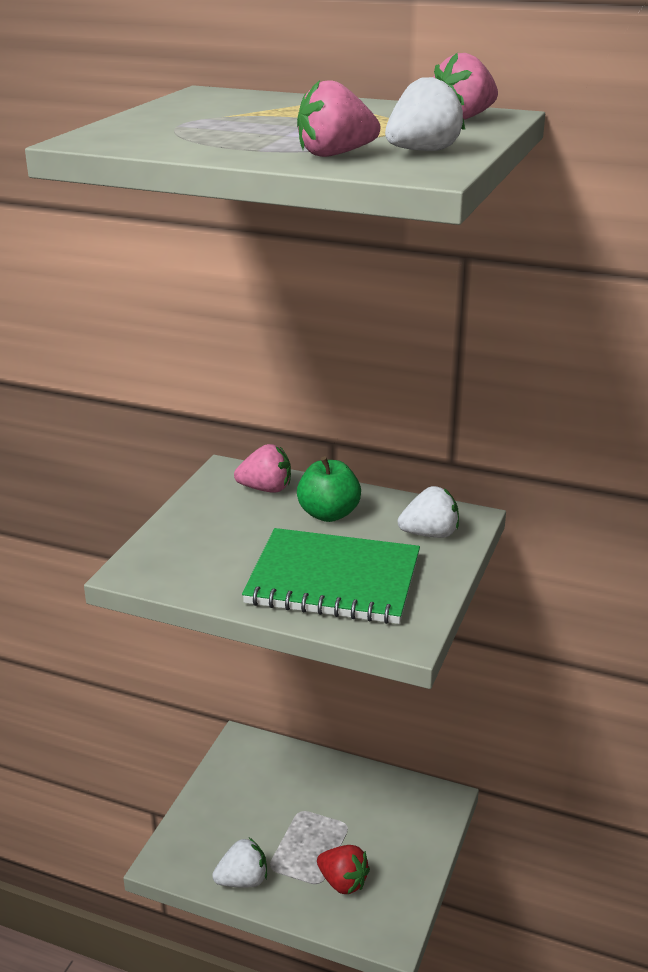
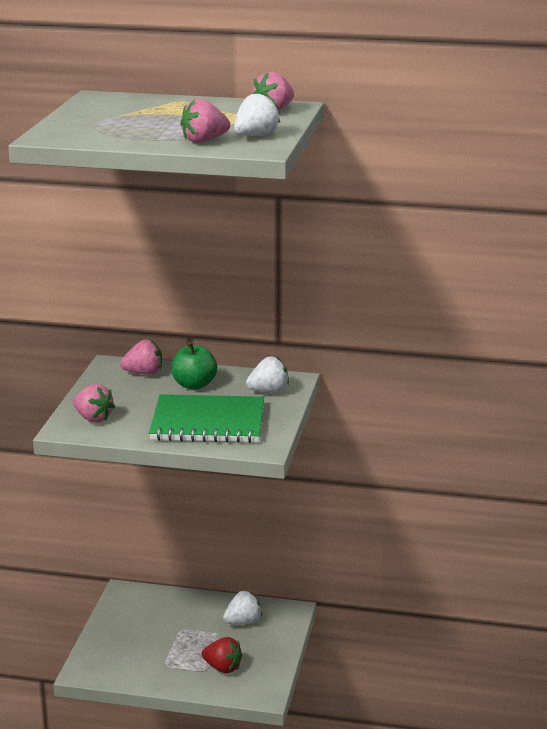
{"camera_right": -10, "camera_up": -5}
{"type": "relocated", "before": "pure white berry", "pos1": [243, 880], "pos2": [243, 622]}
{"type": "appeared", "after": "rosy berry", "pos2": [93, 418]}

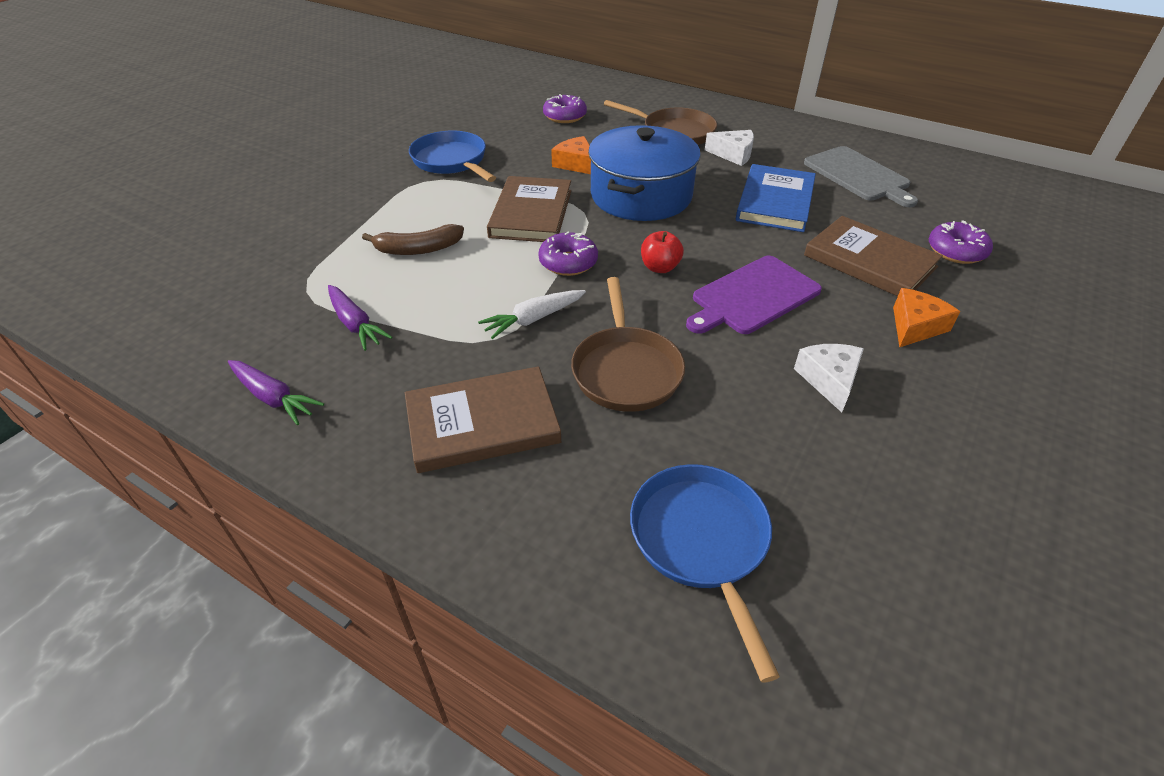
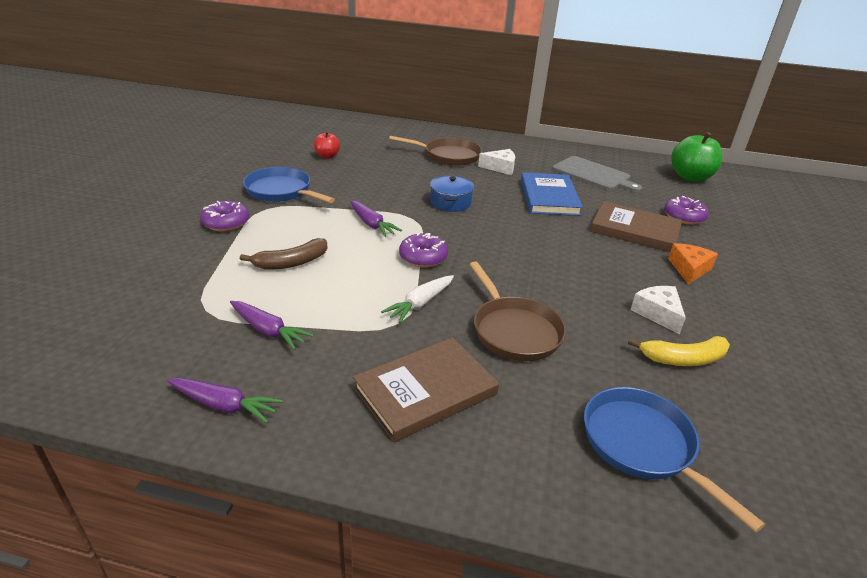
{"camera_right": -20, "camera_up": -10}
{"type": "exchanged", "before": "russet hardcover", "after": "purple carrot", "pos1": [531, 213], "pos2": [371, 224]}
{"type": "relocated", "before": "purple glazed donut", "pos1": [565, 116], "pos2": [226, 223]}
{"type": "missing", "before": "bright orange piece of cheese", "pos1": [576, 164]}
{"type": "size", "before": "blue cooking pot", "pos1": [641, 196], "pos2": [450, 202], "scale": 0.51}
{"type": "relocated", "before": "scarlet apple", "pos1": [660, 267], "pos2": [327, 156]}
{"type": "missing", "before": "purple chopping board", "pos1": [753, 296]}
{"type": "appeared", "after": "yellow banana", "pos2": [683, 359]}
{"type": "appeared", "after": "leaf-green apple", "pos2": [690, 177]}

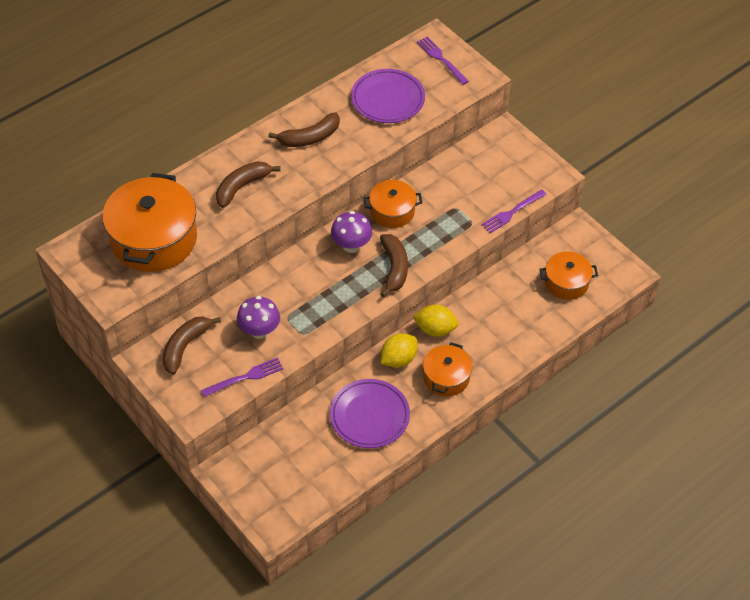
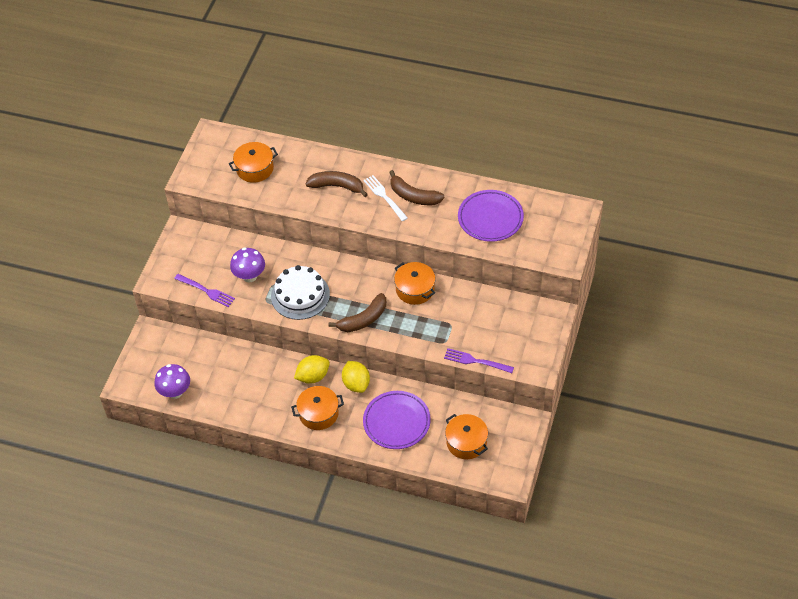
{"camera_right": 60, "camera_up": 0}
{"type": "size", "before": "bright orange cooking pot", "pos1": [154, 239], "pos2": [255, 169], "scale": 0.55}
{"type": "missing", "before": "russet banana", "pos1": [185, 347]}
{"type": "relocated", "before": "purple dinner plate", "pos1": [369, 416], "pos2": [396, 422]}
{"type": "relocated", "before": "purple fungus", "pos1": [351, 246], "pos2": [175, 392]}
{"type": "spun", "before": "yellow citrus fruit", "pos1": [398, 359], "pos2": [313, 376], "turn": -45}
{"type": "missing", "before": "purple table fork", "pos1": [441, 59]}
{"type": "appeared", "after": "pure white layer cake", "pos2": [300, 295]}
{"type": "appeared", "after": "pure white table fork", "pos2": [384, 197]}

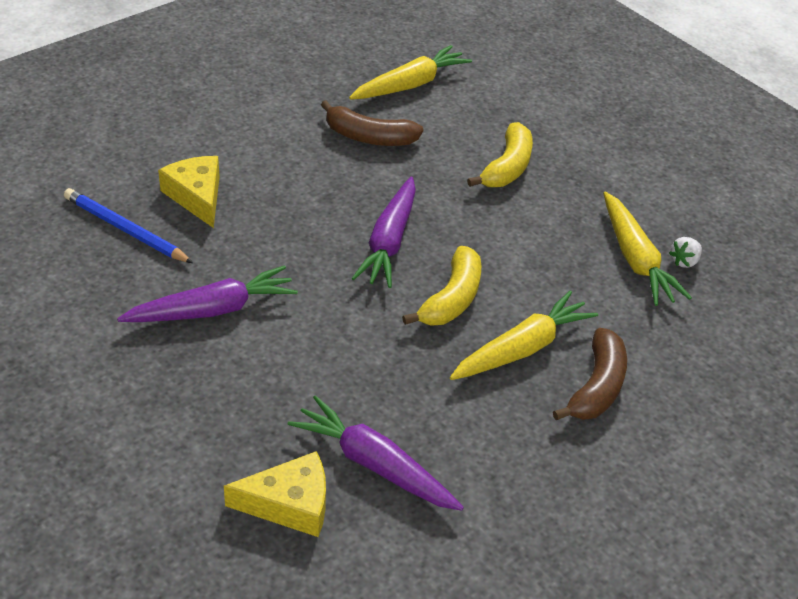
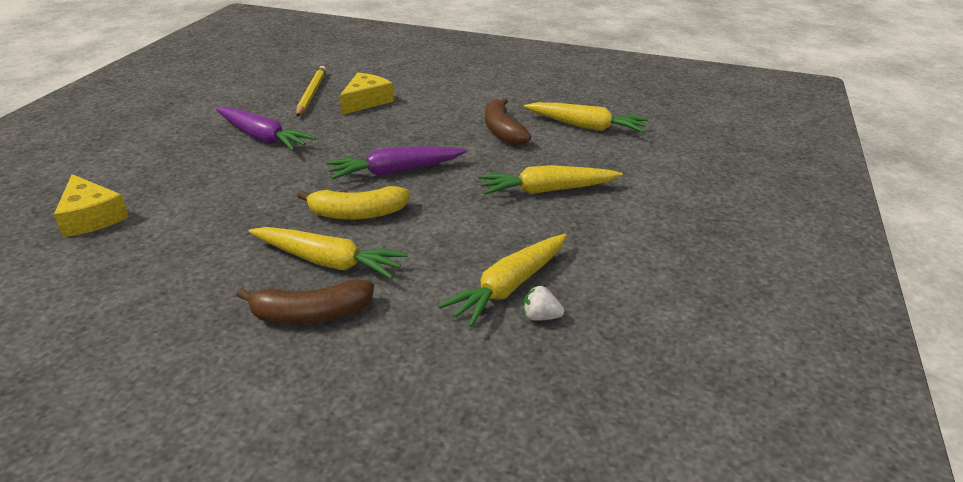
{"camera_right": 60, "camera_up": -10}
{"type": "colour", "before": "blue lead pencil", "after": "yellow lead pencil", "pos1": [125, 230], "pos2": [311, 93]}
{"type": "missing", "before": "purple carrot", "pos1": [374, 464]}
{"type": "exchanged", "before": "yellow banana", "after": "yellow carrot", "pos1": [507, 167], "pos2": [547, 190]}

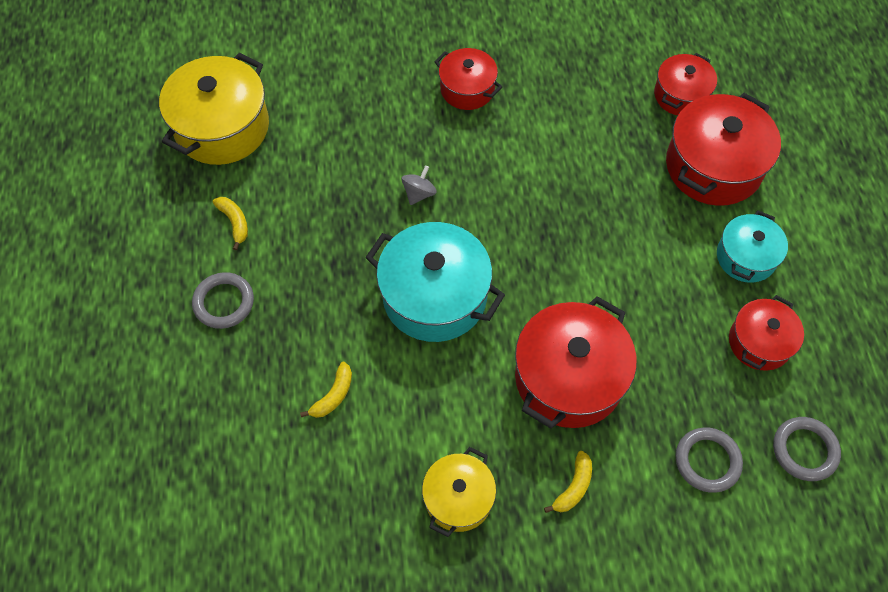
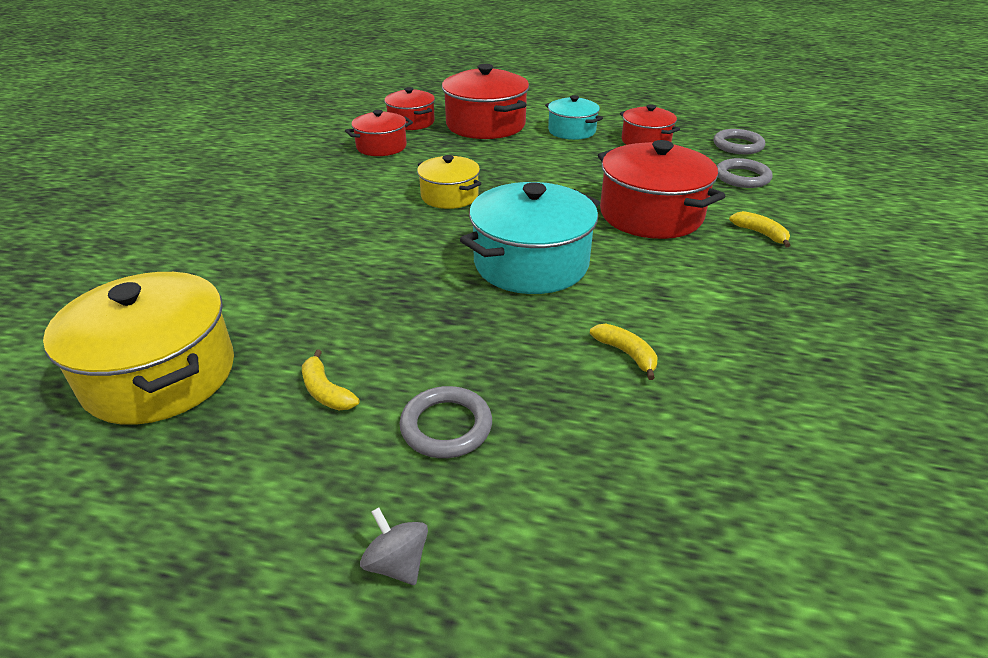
{"camera_right": -70, "camera_up": -25}
{"type": "spun", "before": "yellow banana", "pos1": [235, 222], "pos2": [326, 391], "turn": -120}
{"type": "relocated", "before": "gray whirligig", "pos1": [419, 193], "pos2": [397, 563]}
{"type": "relocated", "before": "yellow cooking pot", "pos1": [458, 498], "pos2": [449, 196]}
{"type": "relocated", "before": "scarlet cooking pot", "pos1": [467, 89], "pos2": [381, 147]}

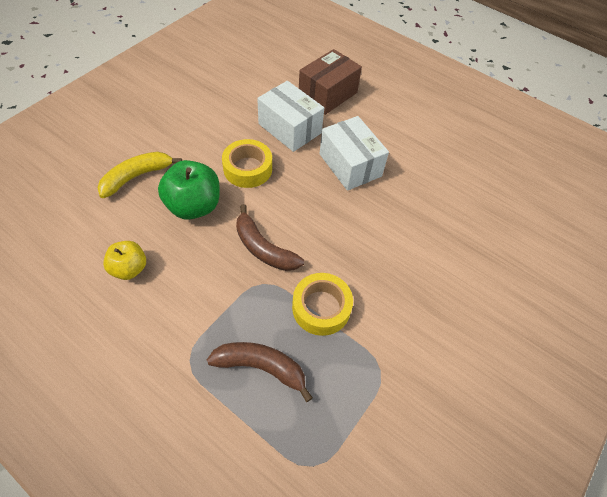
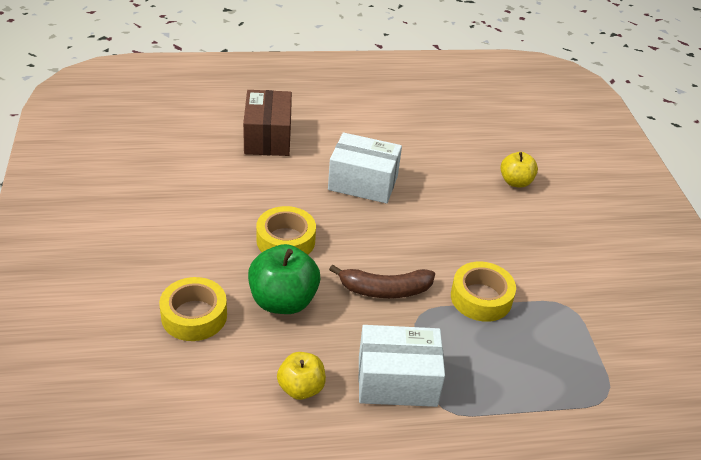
{"camera_right": -45, "camera_up": -15}
{"type": "exchanged", "before": "yellow banana", "after": "yellow sticky tape", "pos1": [136, 177], "pos2": [194, 316]}
{"type": "missing", "before": "russet banana", "pos1": [261, 367]}
{"type": "relocated", "before": "pure white box", "pos1": [290, 128], "pos2": [397, 381]}
{"type": "appeared", "after": "yellow apple", "pos2": [515, 182]}

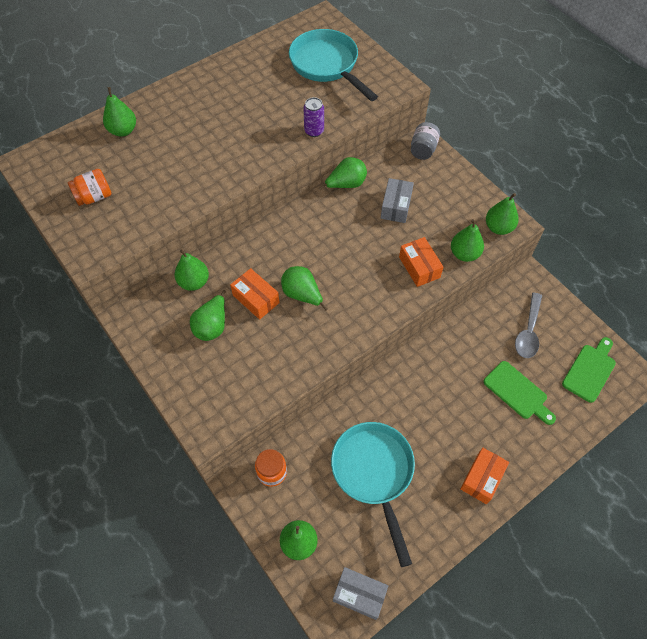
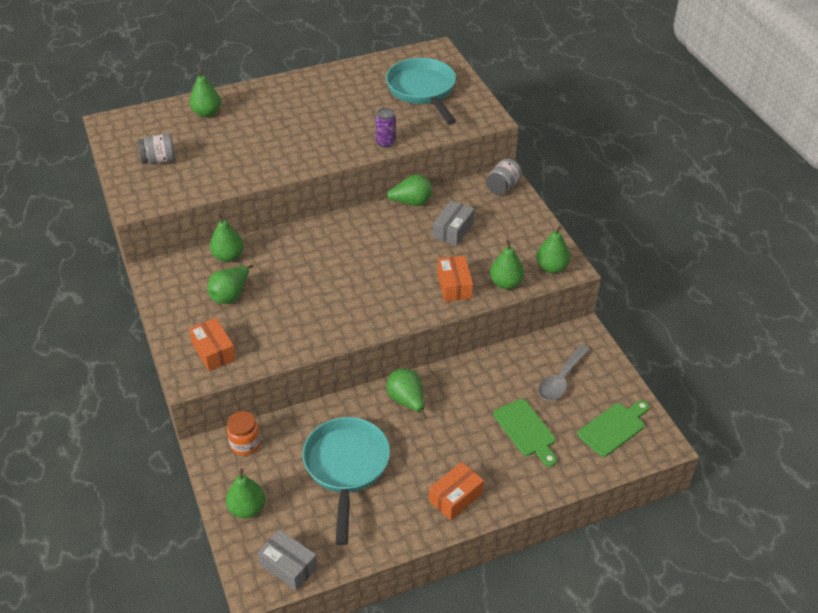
{"camera_right": 15, "camera_up": -15}
{"type": "colour", "before": "bright orange preserve jar", "after": "gray preserve jar", "pos1": [94, 197], "pos2": [159, 160]}
{"type": "relocated", "before": "bright orange box", "pos1": [256, 299], "pos2": [214, 351]}
{"type": "relocated", "before": "leaf-green pear fruit", "pos1": [302, 295], "pos2": [407, 401]}

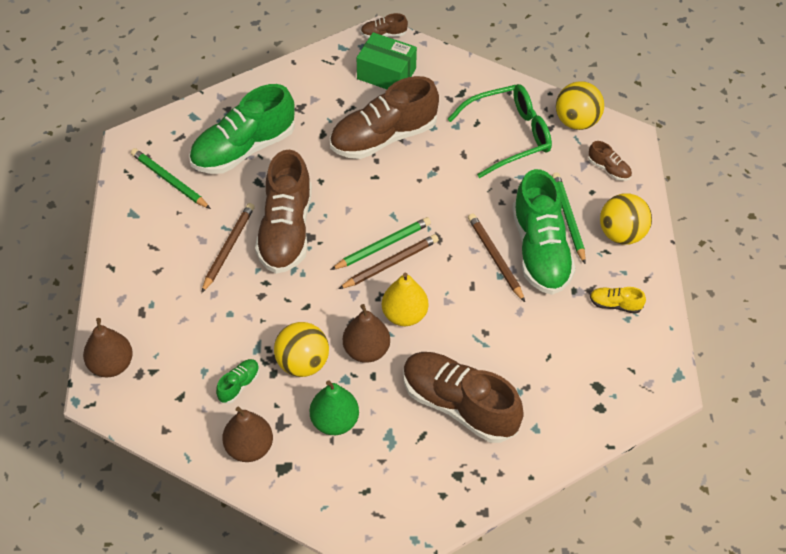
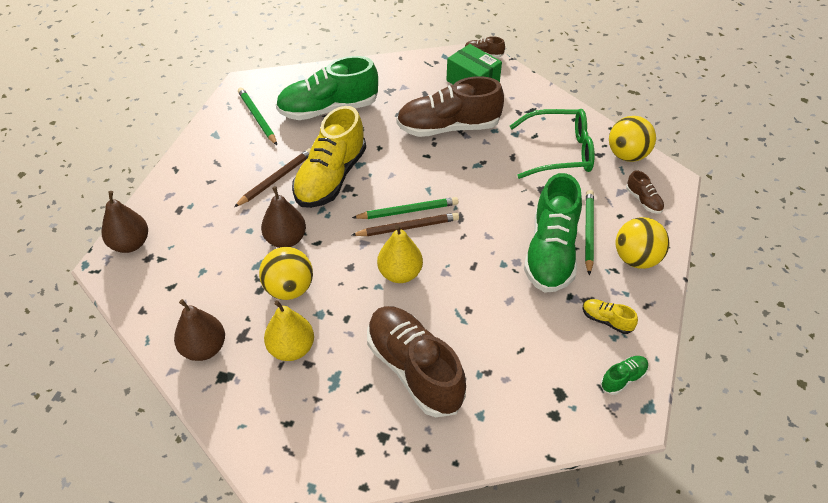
{"camera_right": 20, "camera_up": -5}
{"type": "relocated", "before": "leaf-green sneaker", "pos1": [239, 385], "pos2": [623, 378]}
{"type": "colour", "before": "russet sneaker", "after": "yellow sneaker", "pos1": [286, 230], "pos2": [331, 178]}
{"type": "colour", "before": "leaf-green pear fruit", "after": "yellow pear fruit", "pos1": [334, 421], "pos2": [291, 348]}
{"type": "relocated", "before": "russet pear fruit", "pos1": [366, 350], "pos2": [286, 239]}
{"type": "missing", "before": "russet lead pencil", "pos1": [495, 258]}

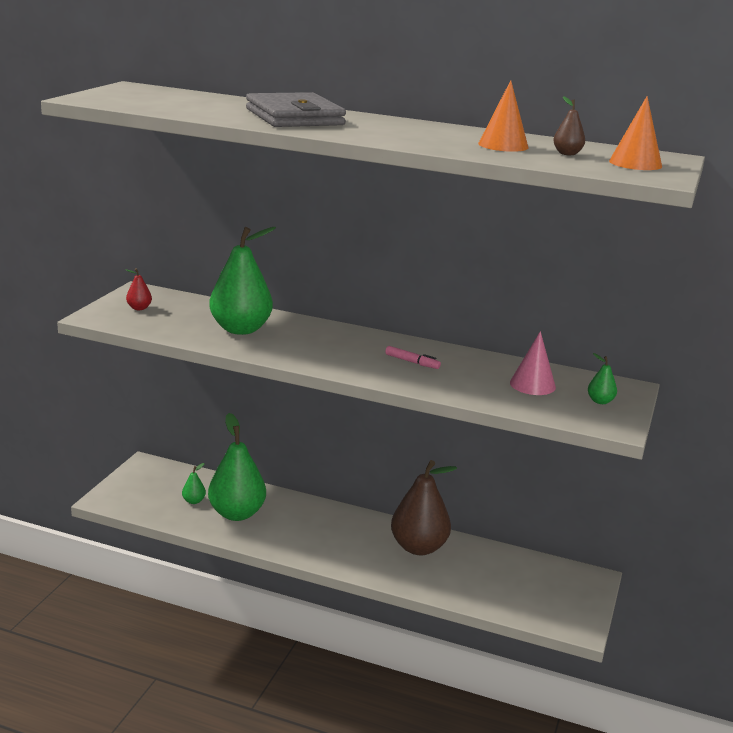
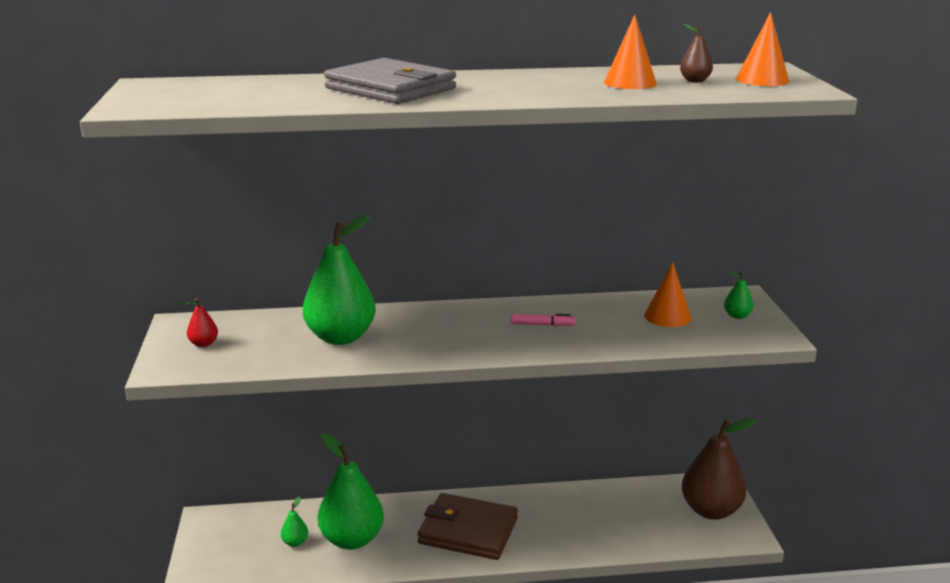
{"camera_right": -25, "camera_up": 0}
{"type": "relocated", "before": "russet pear fruit", "pos1": [418, 547], "pos2": [711, 510]}
{"type": "colour", "before": "rosy solid cone", "after": "bright orange solid cone", "pos1": [532, 384], "pos2": [667, 316]}
{"type": "appeared", "after": "russet wallet", "pos2": [468, 531]}

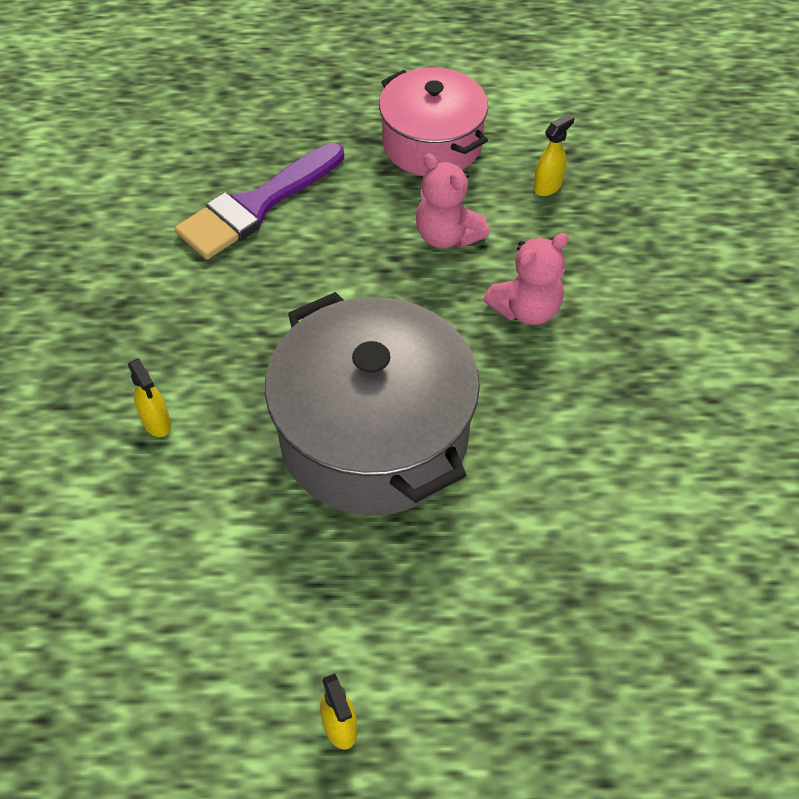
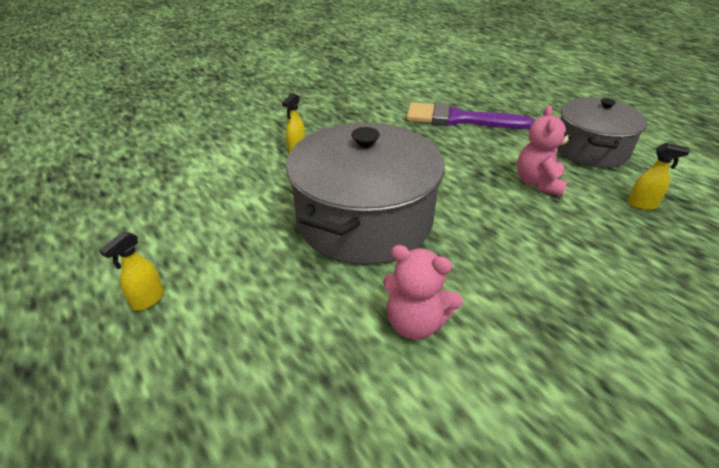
{"camera_right": 55, "camera_up": -15}
{"type": "colour", "before": "rosy cooking pot", "after": "gray cooking pot", "pos1": [432, 144], "pos2": [590, 149]}
{"type": "relocated", "before": "rosy teddy", "pos1": [526, 309], "pos2": [415, 322]}

